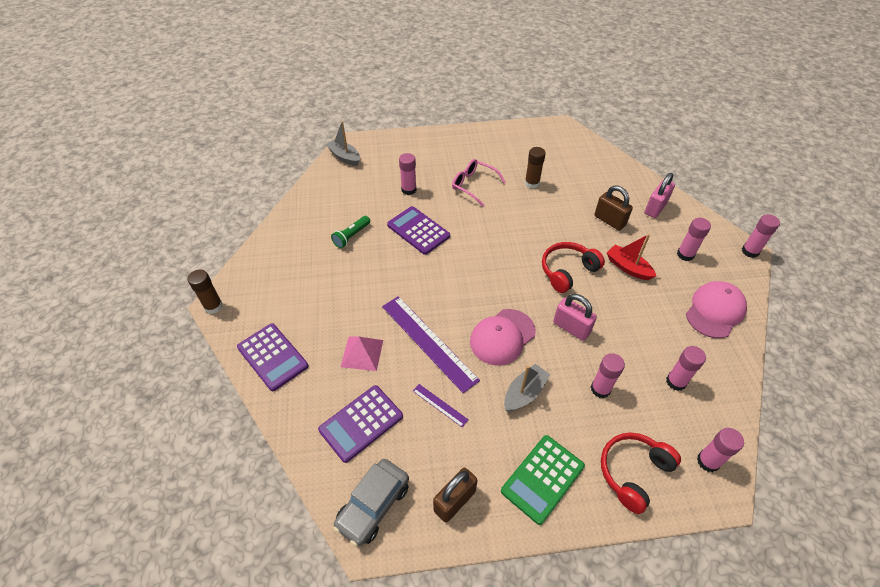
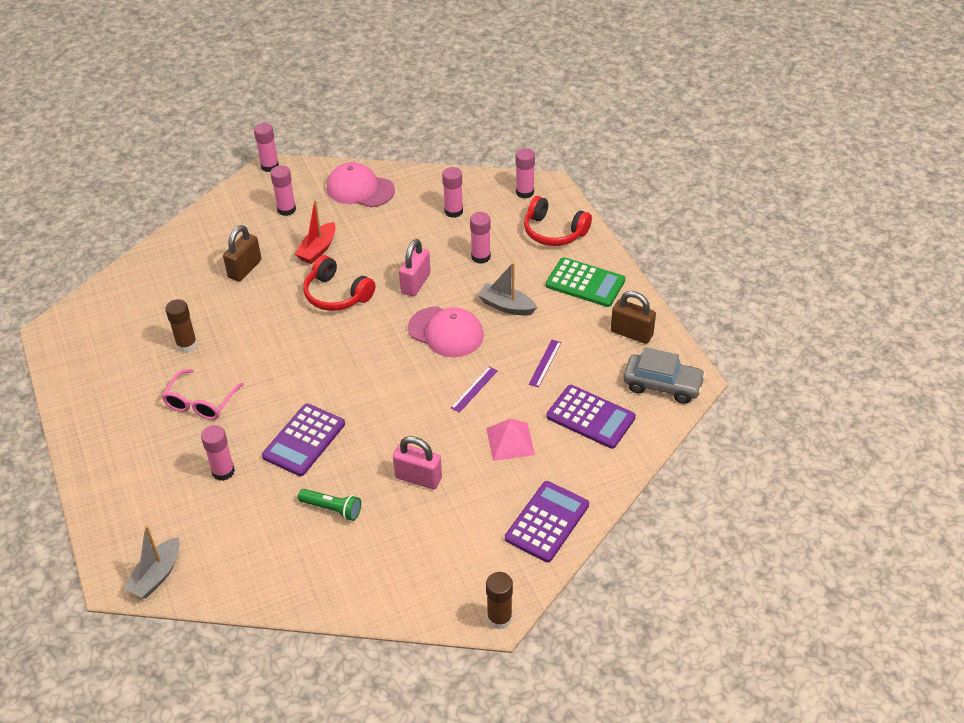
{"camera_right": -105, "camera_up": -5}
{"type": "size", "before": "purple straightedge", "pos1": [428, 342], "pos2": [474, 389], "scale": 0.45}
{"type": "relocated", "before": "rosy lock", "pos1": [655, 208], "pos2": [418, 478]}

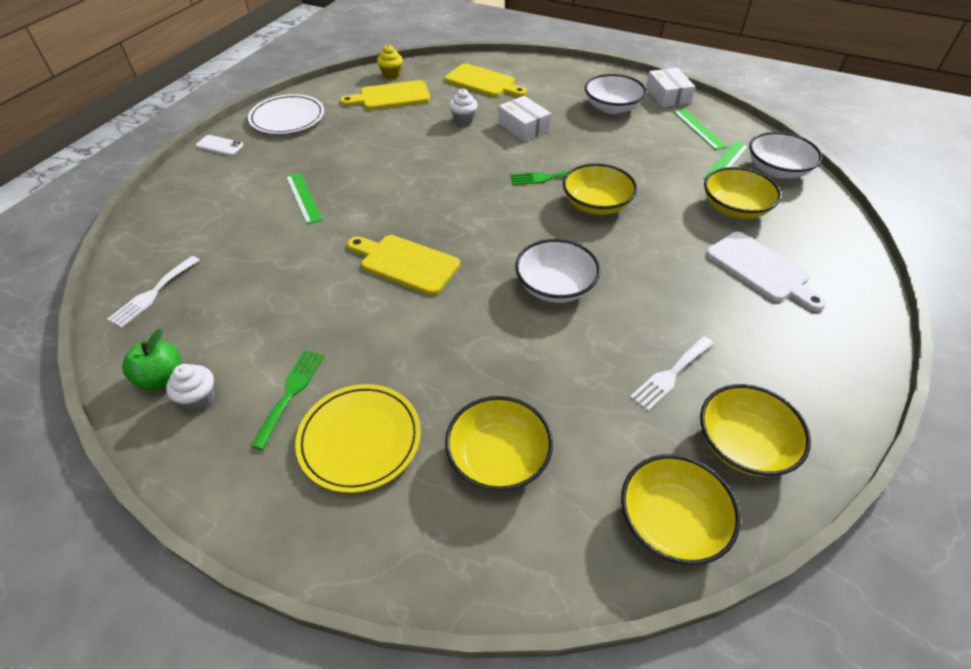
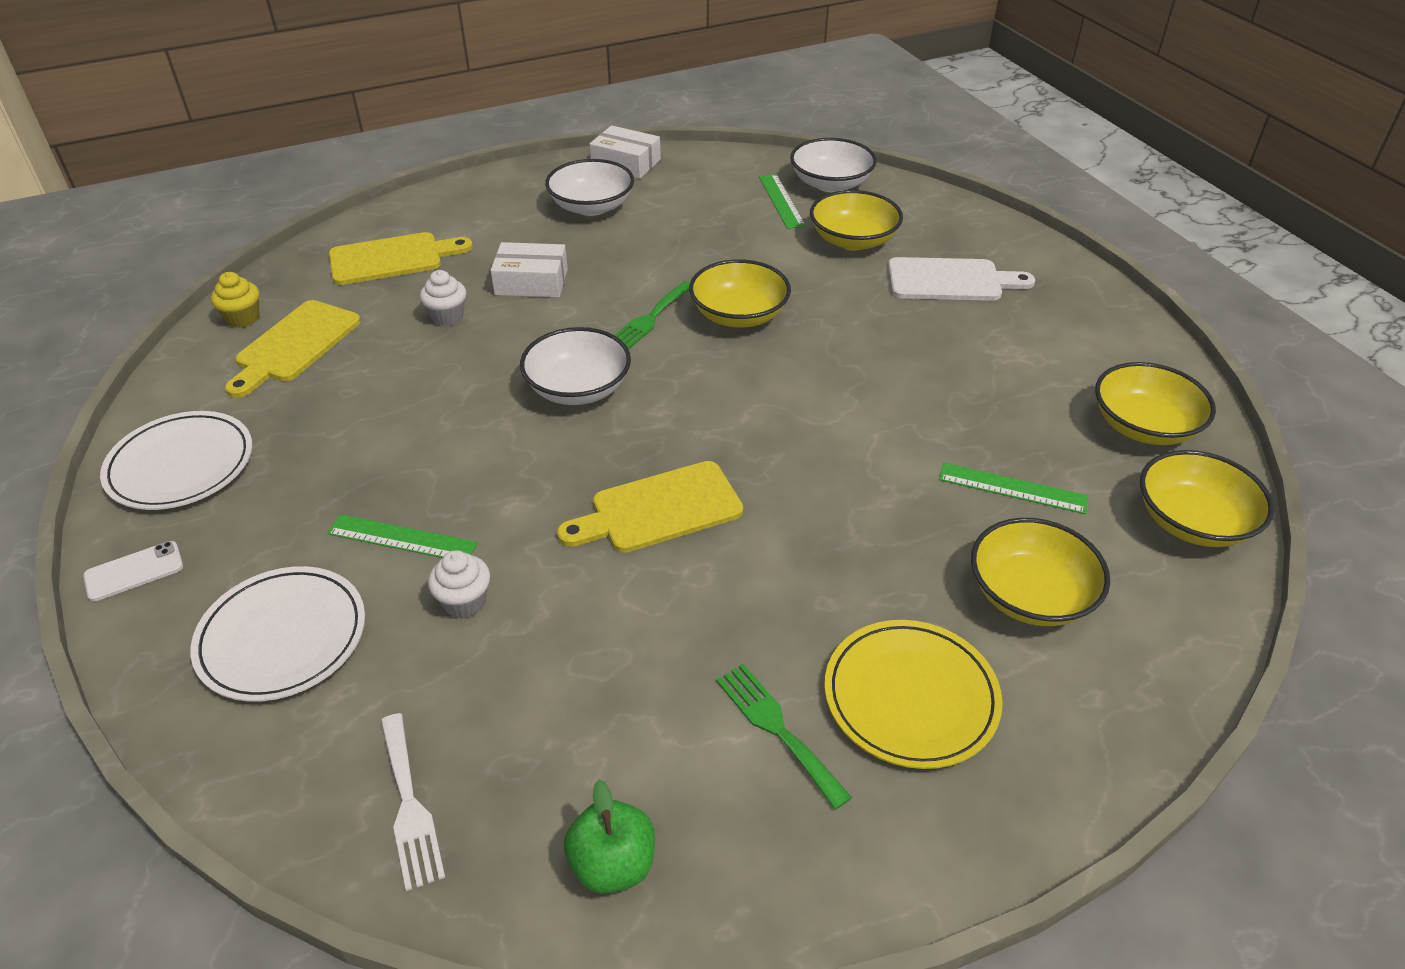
{"camera_right": -50, "camera_up": -5}
{"type": "relocated", "before": "pure white fairy cake", "pos1": [199, 399], "pos2": [464, 602]}
{"type": "relocated", "before": "pure white serving bowl", "pos1": [555, 286], "pos2": [578, 388]}
{"type": "missing", "before": "pure white table fork", "pos1": [670, 374]}
{"type": "relocated", "before": "leaf-green straightedge", "pos1": [699, 129], "pos2": [1012, 488]}
{"type": "appeared", "after": "pure white dinner plate", "pos2": [282, 637]}

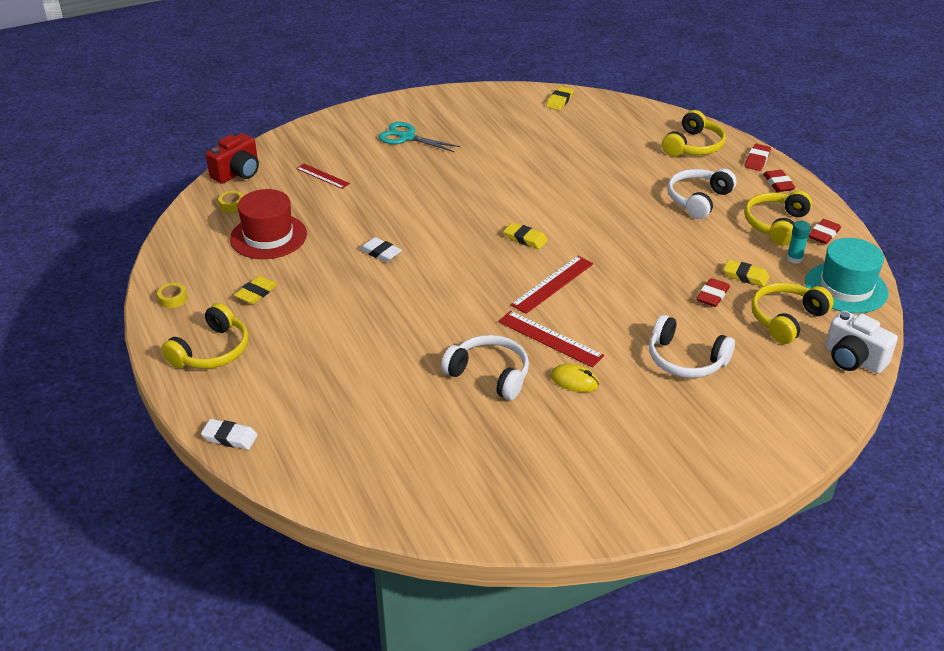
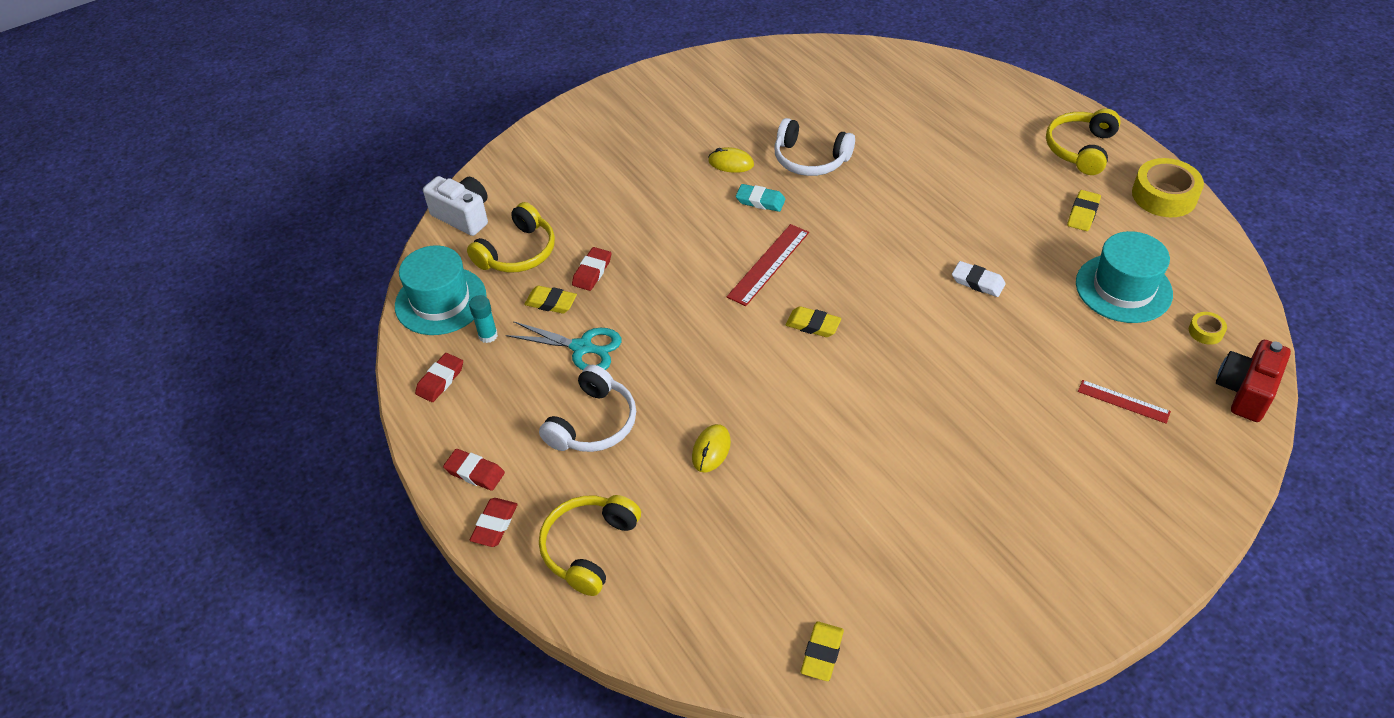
{"camera_right": 175, "camera_up": 10}
{"type": "size", "before": "yellow sticky tape", "pos1": [173, 299], "pos2": [1164, 195], "scale": 2.1}
{"type": "missing", "before": "pure white pencil eraser", "pos1": [230, 437]}
{"type": "colour", "before": "scarlet tall hat", "after": "aqua tall hat", "pos1": [268, 236], "pos2": [1123, 288]}
{"type": "relocated", "before": "aqua pair of scissors", "pos1": [407, 137], "pos2": [582, 348]}
{"type": "exchanged", "before": "scarlet straightedge", "after": "aqua pencil eraser", "pos1": [550, 338], "pos2": [760, 201]}
{"type": "missing", "before": "pure white headset", "pos1": [685, 360]}
{"type": "missing", "before": "yellow headset", "pos1": [776, 224]}
{"type": "spun", "before": "scarlet pencil eraser", "pos1": [778, 184], "pos2": [475, 472], "turn": -45}
{"type": "appeared", "after": "yellow computer mouse", "pos2": [711, 450]}

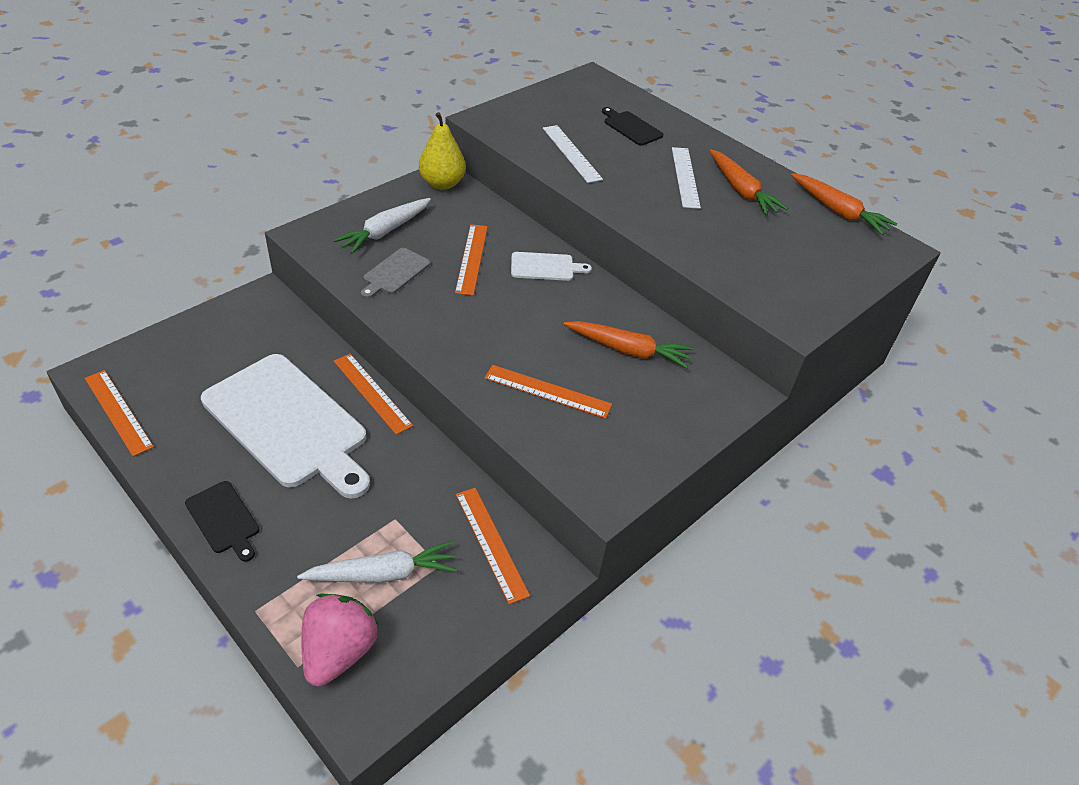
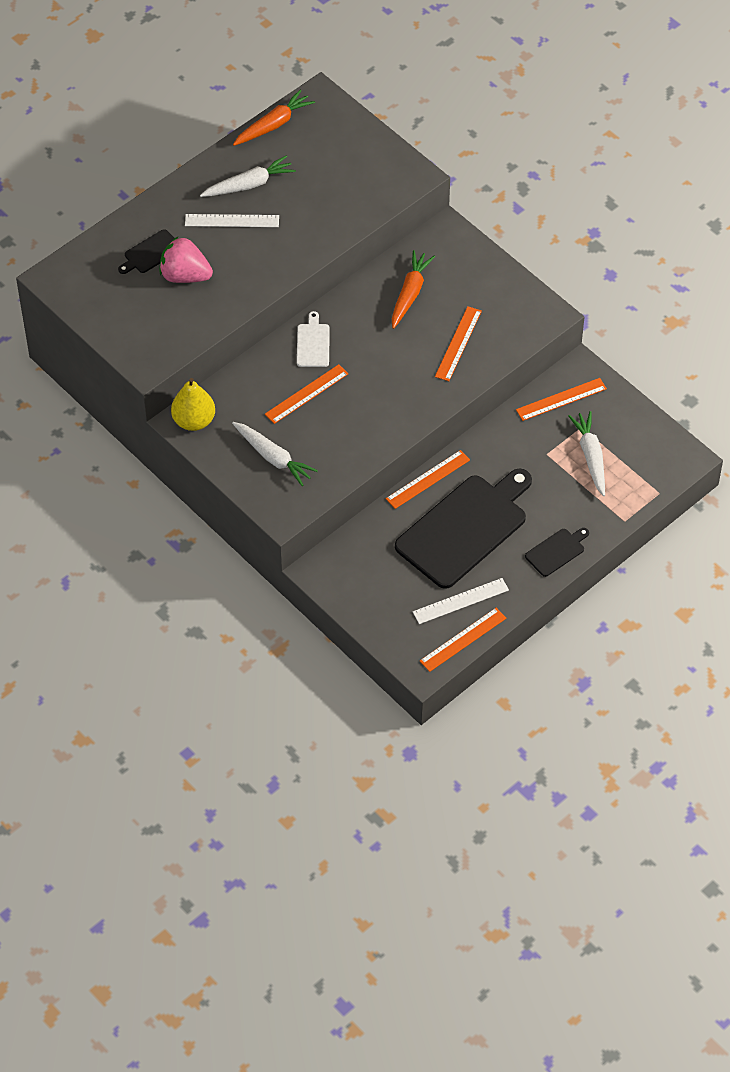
{"camera_right": -85, "camera_up": 10}
{"type": "colour", "before": "pure white chopping board", "after": "ebony chopping board", "pos1": [288, 423], "pos2": [464, 528]}
{"type": "relocated", "before": "rosy berry", "pos1": [339, 651], "pos2": [185, 276]}
{"type": "missing", "before": "gray chopping board", "pos1": [395, 273]}
{"type": "spun", "before": "bright orange straightedge", "pos1": [472, 259], "pos2": [306, 394], "turn": -45}
{"type": "relocated", "before": "pure white straightedge", "pos1": [571, 153], "pos2": [461, 601]}
{"type": "colour", "before": "bright orange carrot", "after": "pure white carrot", "pos1": [741, 191], "pos2": [249, 184]}

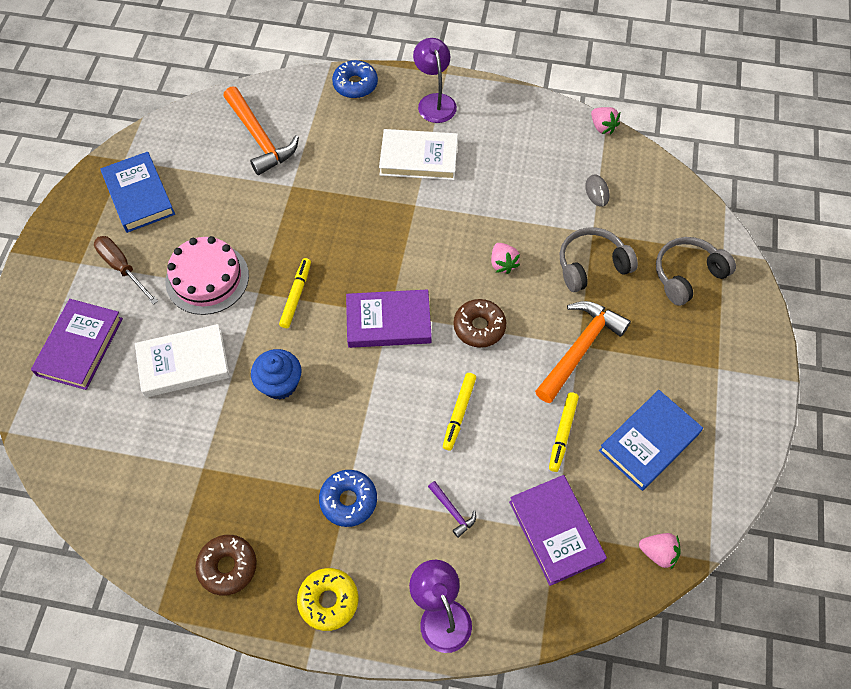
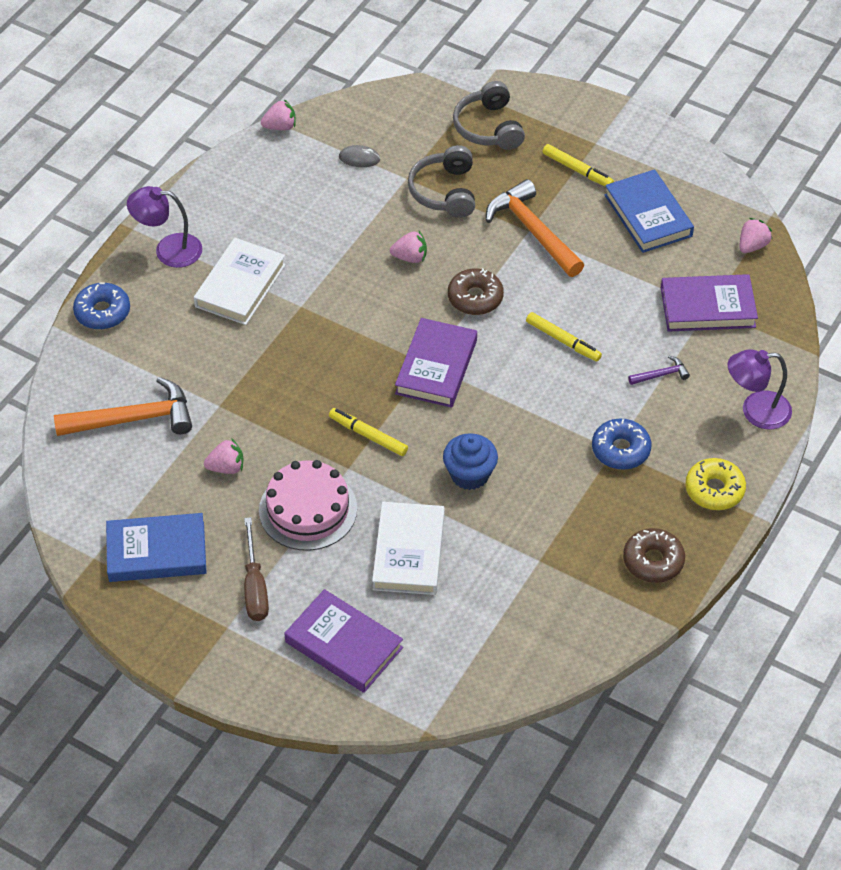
{"camera_right": -70, "camera_up": -10}
{"type": "spun", "before": "russet hand screwdriver", "pos1": [122, 268], "pos2": [255, 586], "turn": -75}
{"type": "relocated", "before": "yellow marker", "pos1": [562, 433], "pos2": [577, 170]}
{"type": "appeared", "after": "rosy berry", "pos2": [226, 467]}

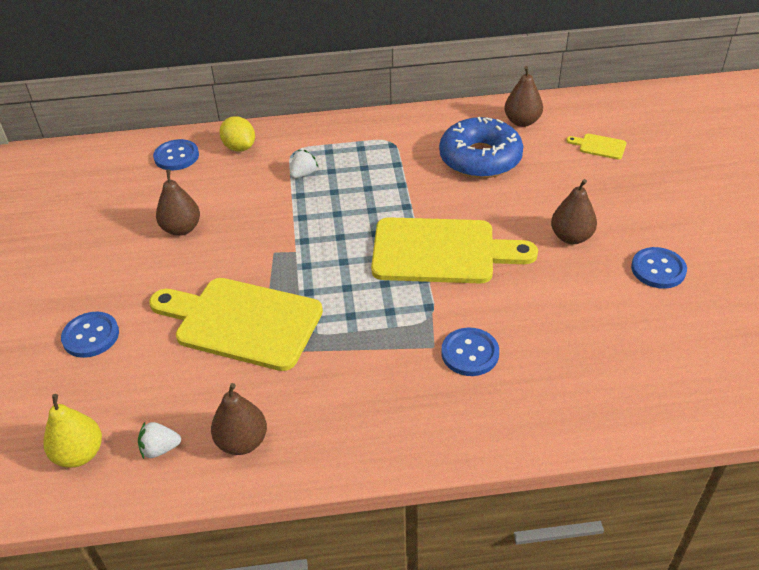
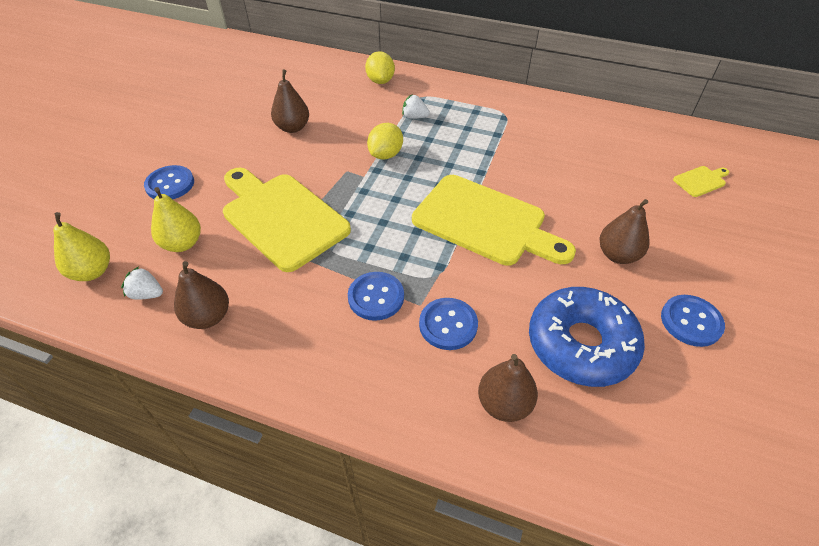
{"camera_right": 25, "camera_up": 5}
{"type": "relocated", "before": "blue button", "pos1": [176, 156], "pos2": [376, 297]}
{"type": "spun", "before": "pure white berry", "pos1": [303, 174], "pos2": [414, 117], "turn": -135}
{"type": "relocated", "before": "blue glazed donut", "pos1": [480, 158], "pos2": [581, 344]}
{"type": "relocated", "before": "russet pear fruit", "pos1": [522, 121], "pos2": [504, 404]}
{"type": "spun", "before": "yellow chopping board", "pos1": [599, 146], "pos2": [701, 181], "turn": 105}
{"type": "appeared", "after": "yellow pear fruit", "pos2": [182, 243]}
{"type": "appeared", "after": "yellow citrus fruit", "pos2": [386, 154]}

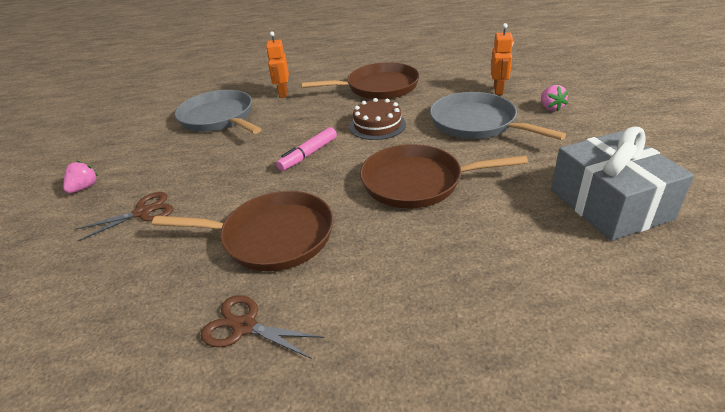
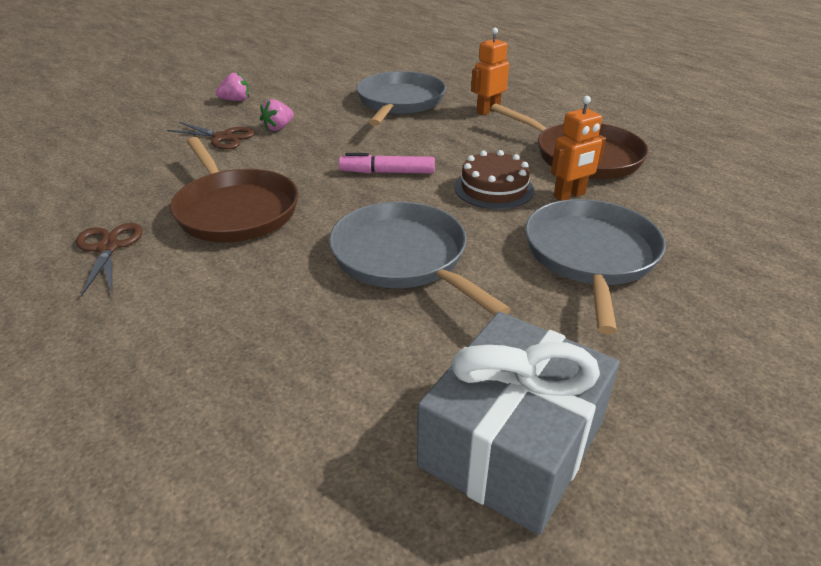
{"camera_right": 50, "camera_up": 0}
{"type": "colour", "before": "russet skillet", "after": "gray skillet", "pos1": [417, 182], "pos2": [403, 258]}
{"type": "relocated", "before": "bright orange robot figure", "pos1": [498, 90], "pos2": [569, 195]}
{"type": "relocated", "before": "rosy berry", "pos1": [551, 108], "pos2": [278, 128]}

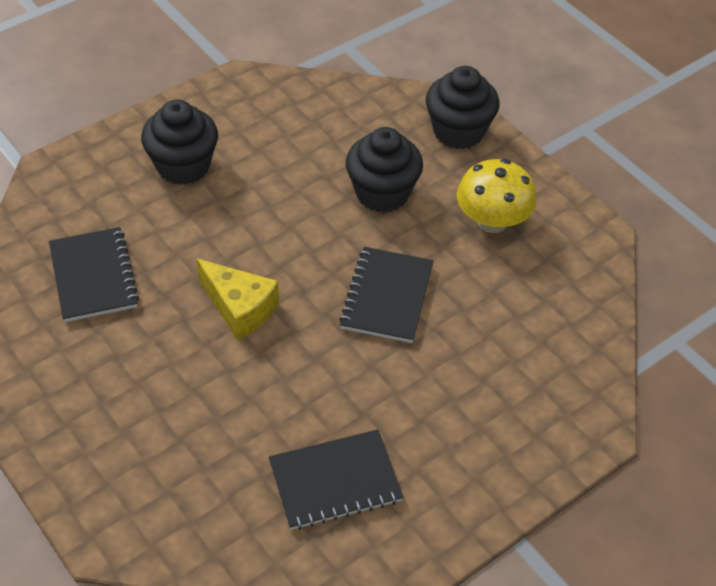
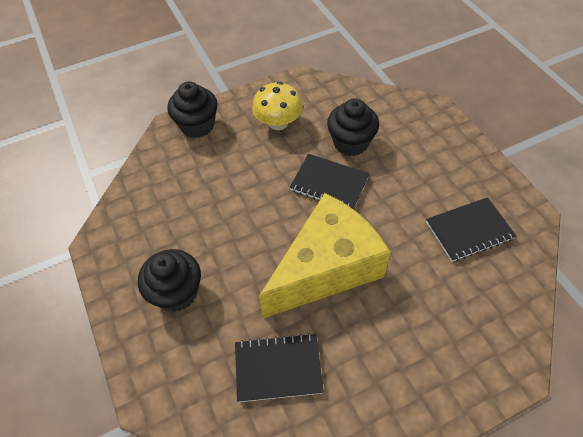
{"camera_right": -75, "camera_up": 5}
{"type": "size", "before": "yellow piece of cheese", "pos1": [240, 308], "pos2": [326, 268], "scale": 2.02}
{"type": "spun", "before": "ebony notepad", "pos1": [335, 481], "pos2": [469, 230], "turn": 75}
{"type": "relocated", "before": "ebony fairy cake", "pos1": [382, 193], "pos2": [351, 143]}

